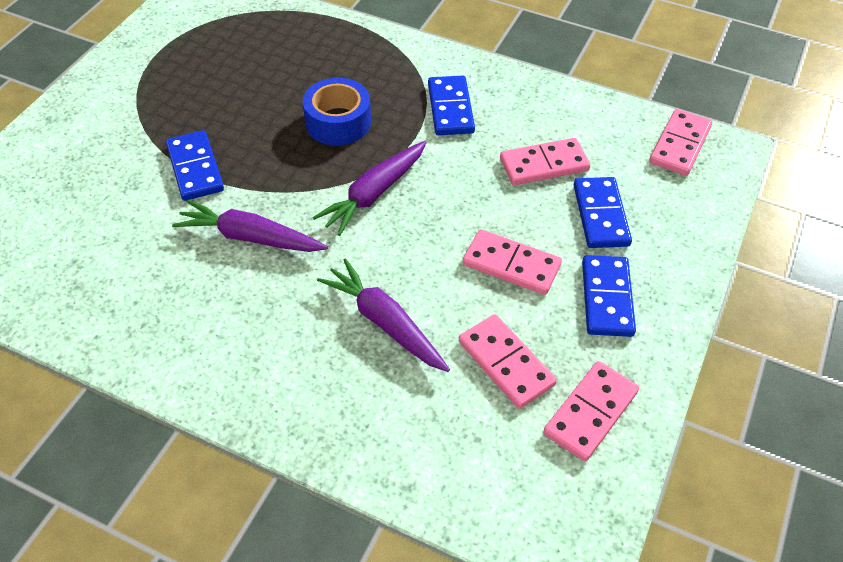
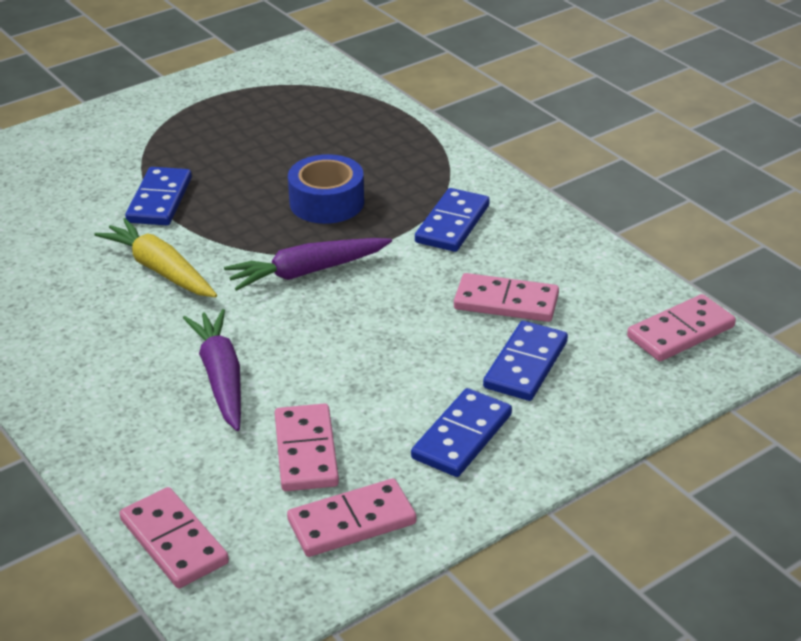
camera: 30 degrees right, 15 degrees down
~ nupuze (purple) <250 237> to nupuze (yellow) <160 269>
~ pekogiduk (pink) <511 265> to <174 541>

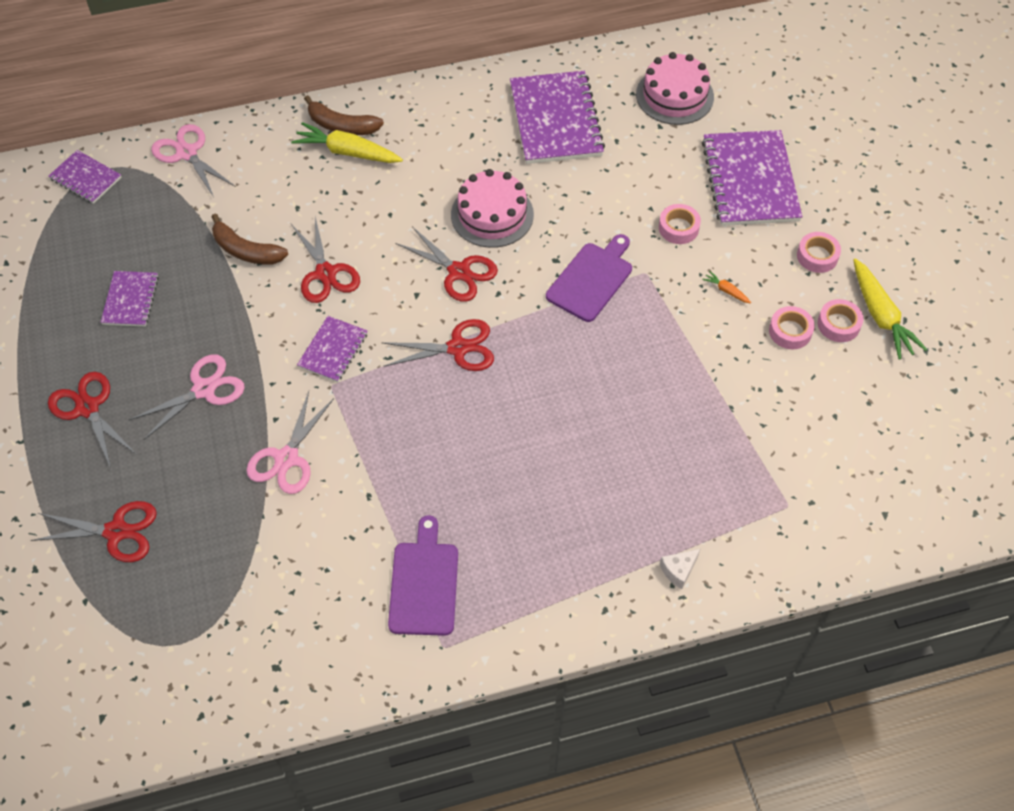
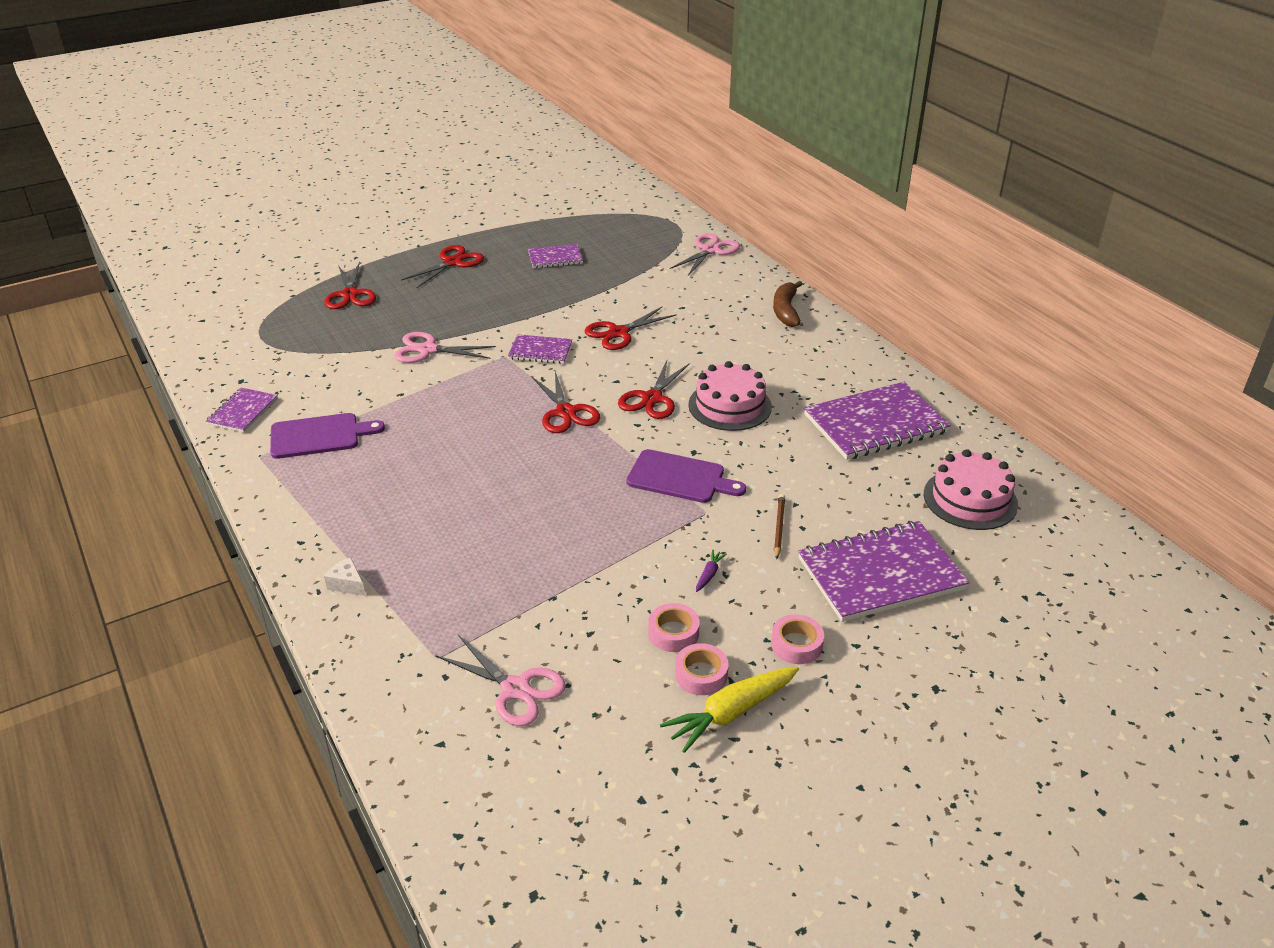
camera: 75 degrees right, 20 degrees down
~ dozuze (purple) <85 178> to <243 411>
~ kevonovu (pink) <204 389> to <515 689>
~ nupuze (orange) <726 290> to nupuze (purple) <709 574>
~ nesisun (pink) <678 228> to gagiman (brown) <779 527>
- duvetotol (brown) <246 251>
- nupuze (yellow) <347 152>

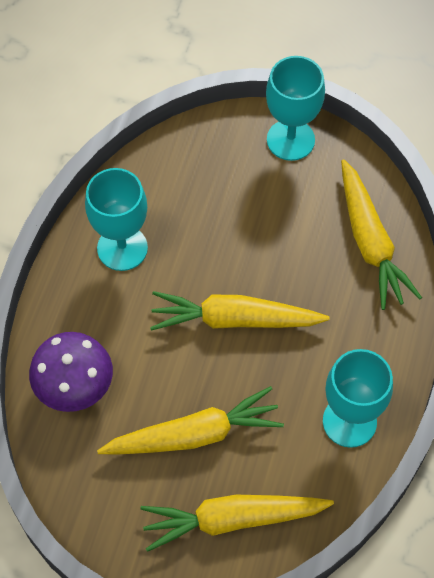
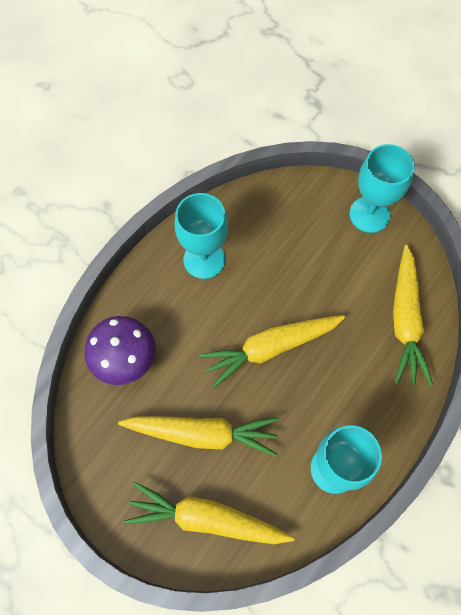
camera: 20 degrees right, 5 degrees up
~ nupuze (yellow) <234 319> = <270 348> 45 degrees counterclockwise

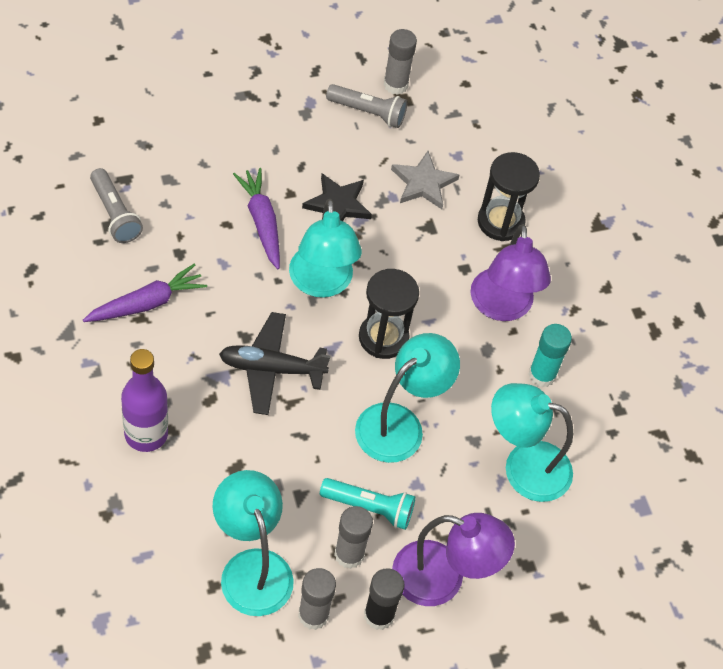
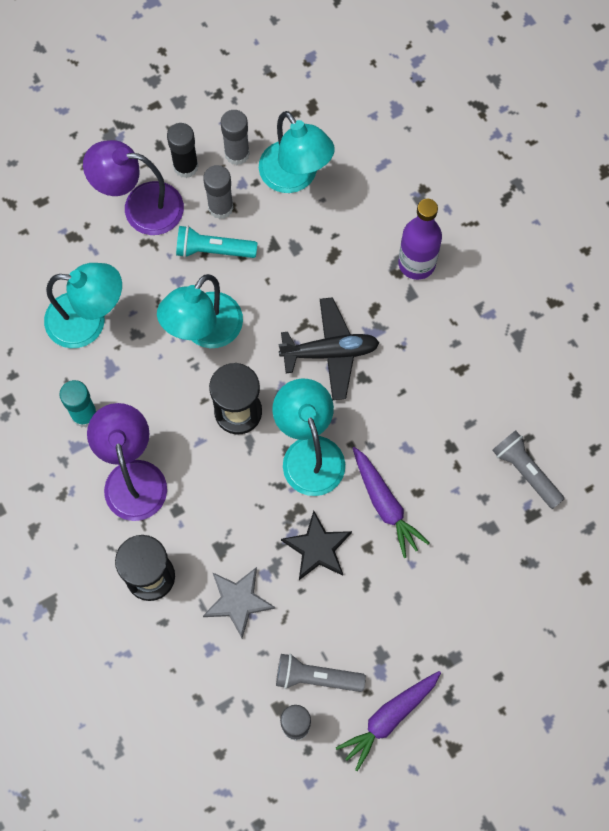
camera: 175 degrees right, 15 degrees up
~ nupuze (purple) <147 303> to <389 718>

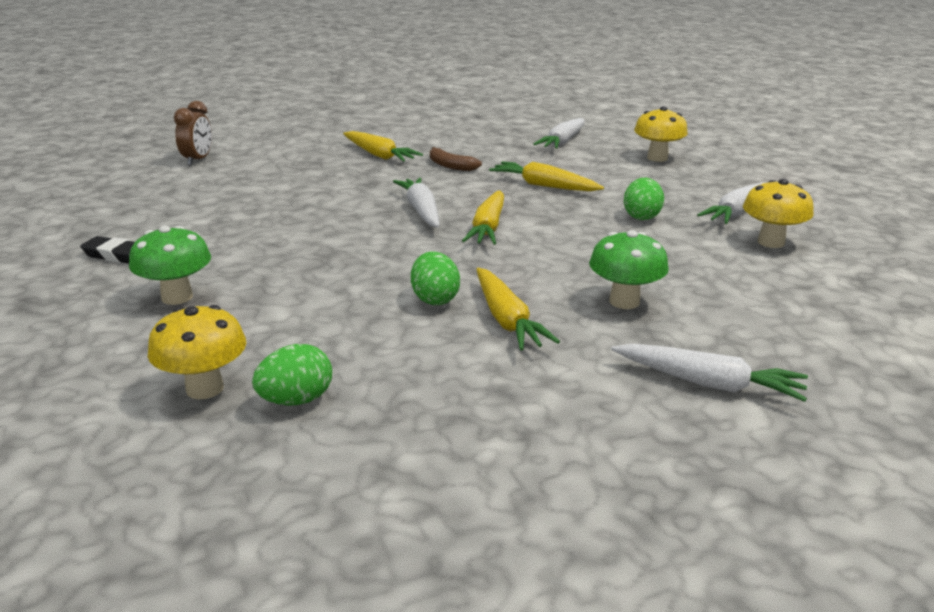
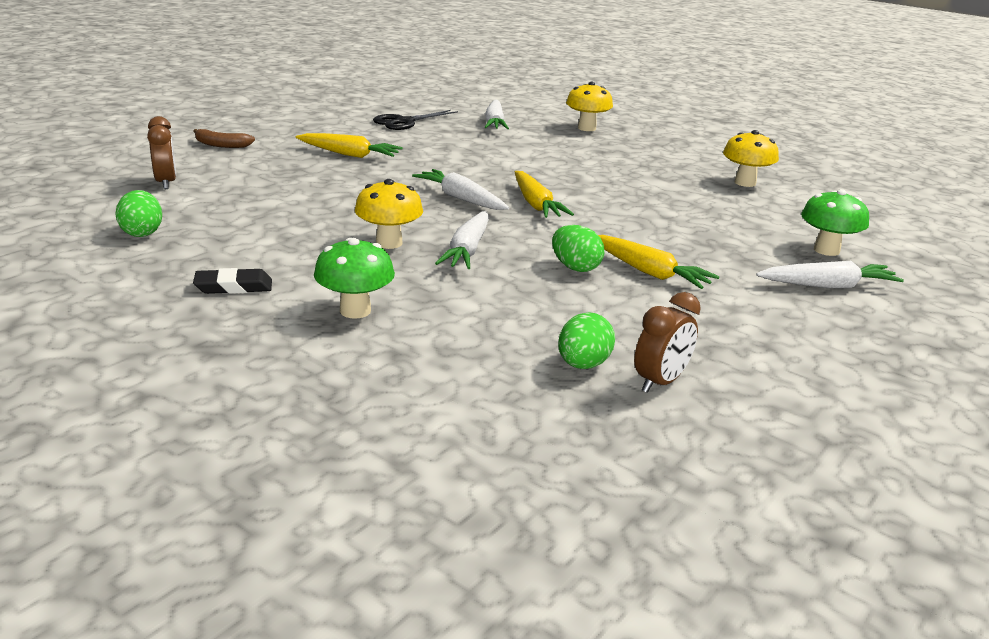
camera: 30 degrees left, 0 degrees up
~ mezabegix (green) <641 216> to <142 233>
~ duvetotol (brown) <450 166> to <221 145>
~ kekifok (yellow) <204 388> to <389 243>
+ kevonovu (black) <404 122>
~ nupuze (white) <736 212> to <467 250>
+ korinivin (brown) <660 382>
~ kekifok (green) <624 301> to <826 250>
- nupuze (yellow) <544 186>

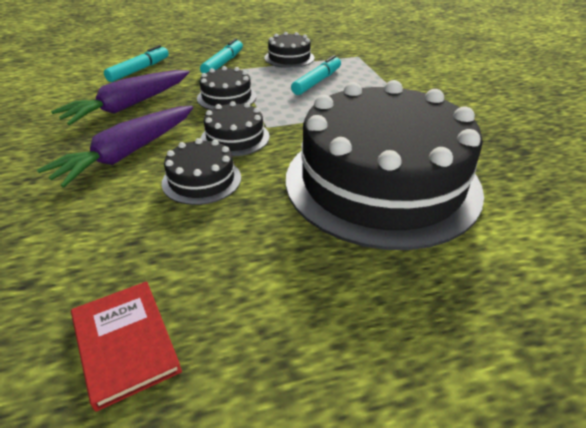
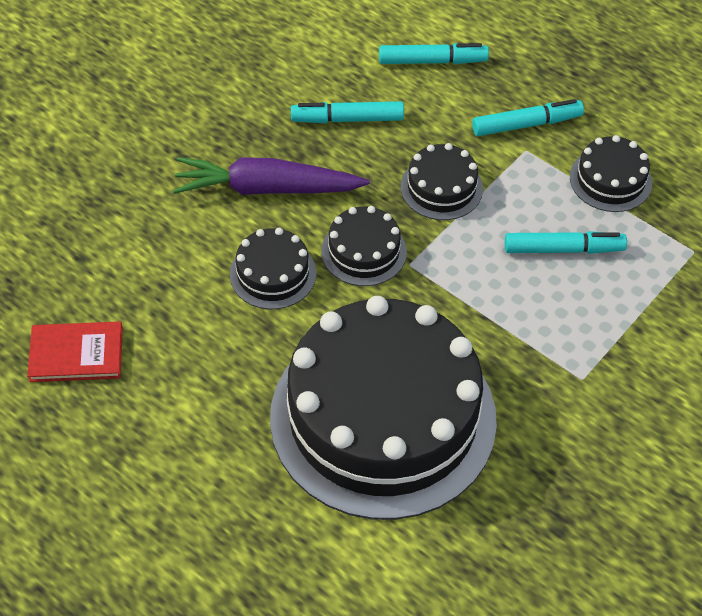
camera: 55 degrees right, 15 degrees up
~ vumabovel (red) <125 343> = <76 354> 60 degrees clockwise
~ nupuze (purple) <129 106> to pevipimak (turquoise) <347 119>

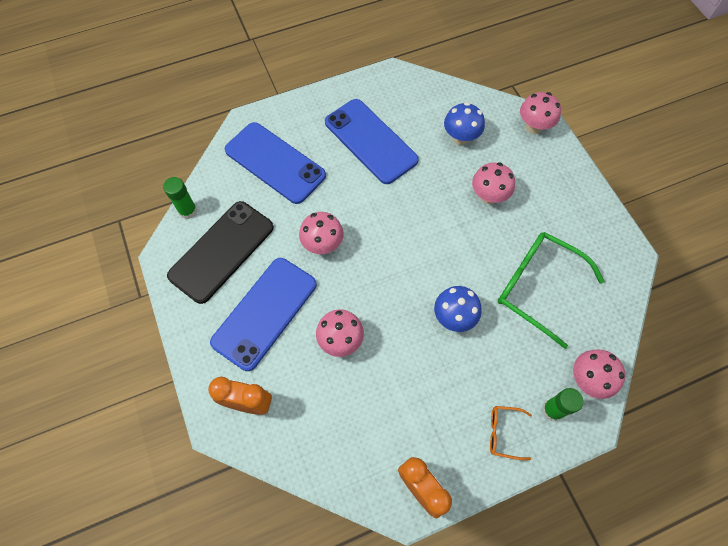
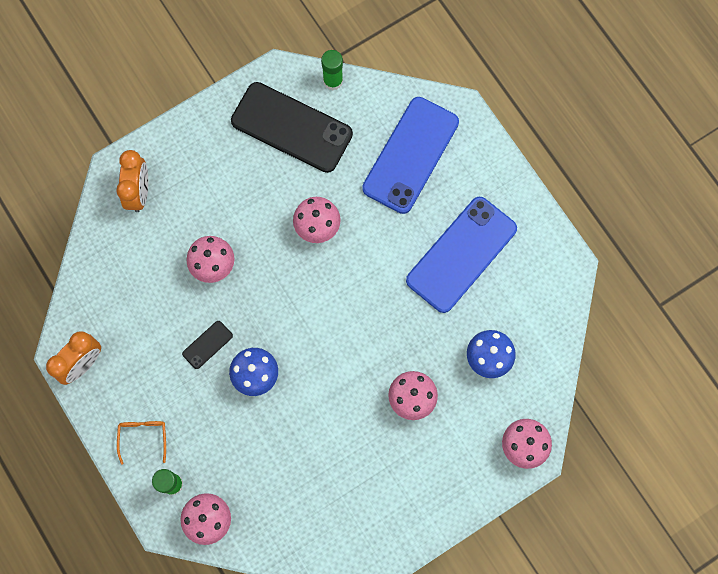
camera: 80 degrees right, 10 degrees up
+ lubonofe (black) <207 344>
- lubonofe (blue) <264 313>
- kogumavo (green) <537 287>

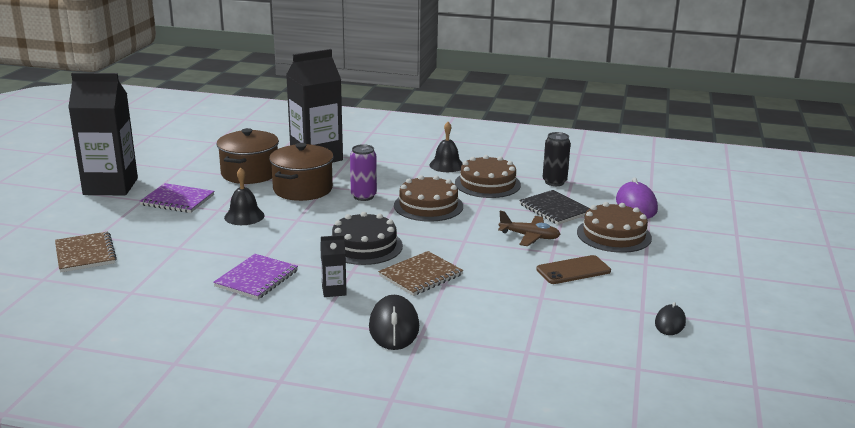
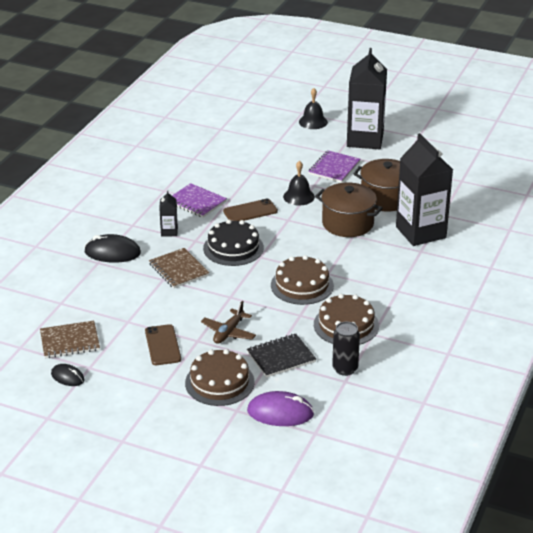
camera: 100 degrees right, 10 degrees up
~ dozuze (brown) <85 254> to <70 341>
+ lubonofe (brown) <250 211>
~ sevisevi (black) <446 165> to <313 122>
- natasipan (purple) <363 196>

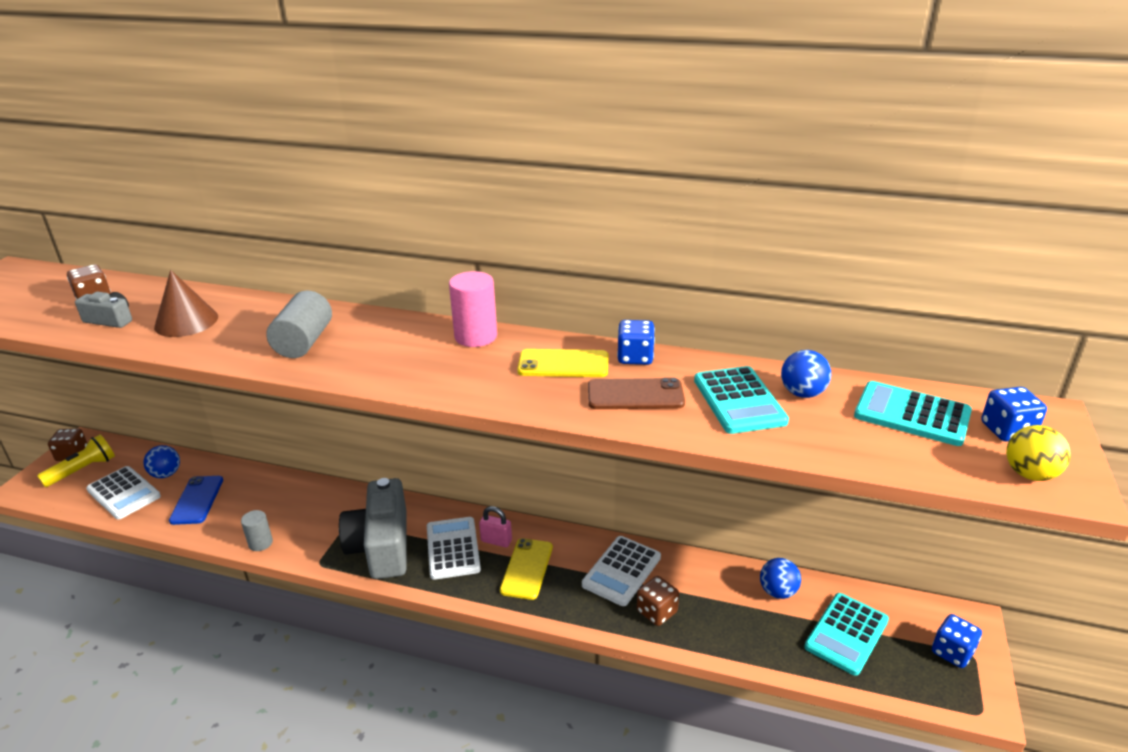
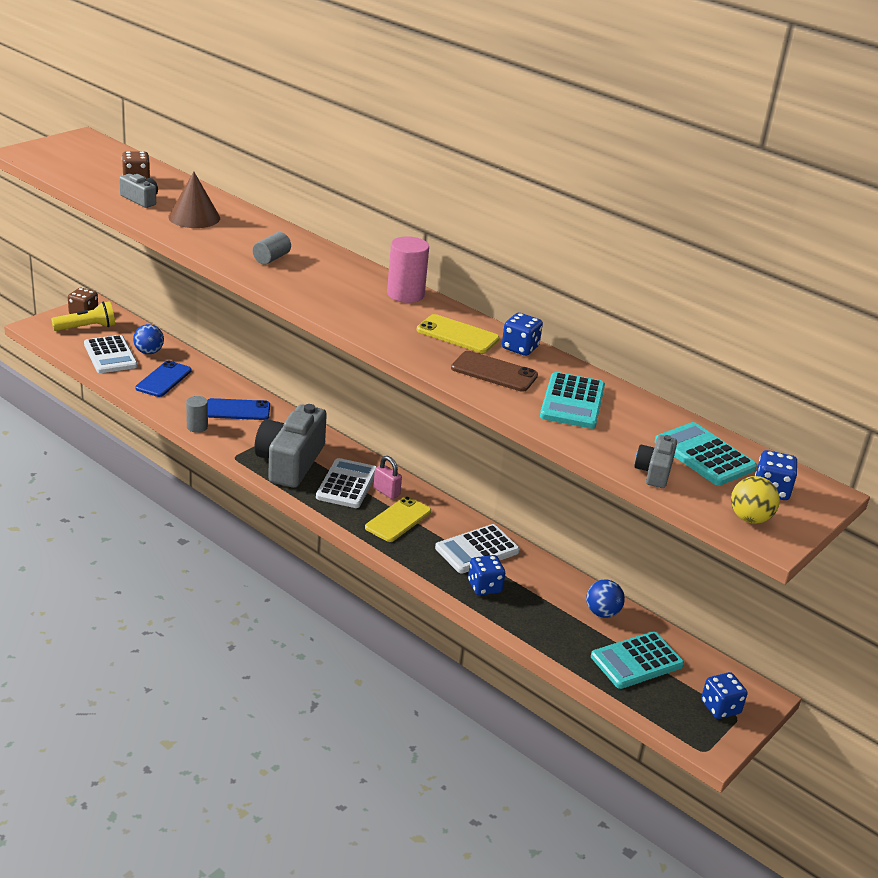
camera: 20 degrees right, 0 degrees up
+ lubonofe (blue) <237 410>
~ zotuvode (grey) <304 342> = <271 258> x0.63
~ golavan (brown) <657 612> to golavan (blue) <484 587>
+ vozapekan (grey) <654 472>
- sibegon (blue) <802 393>

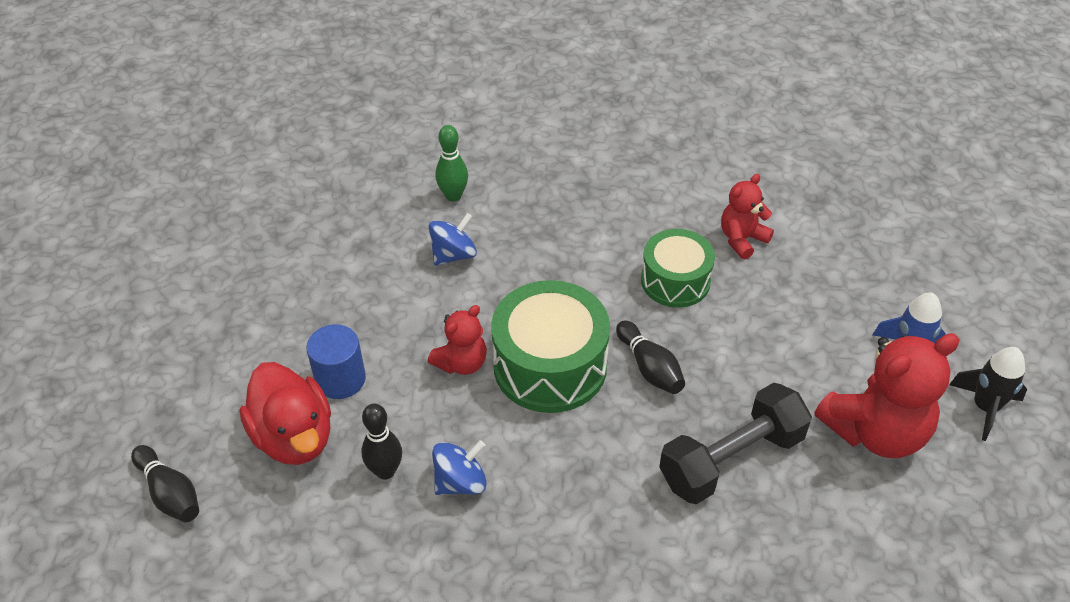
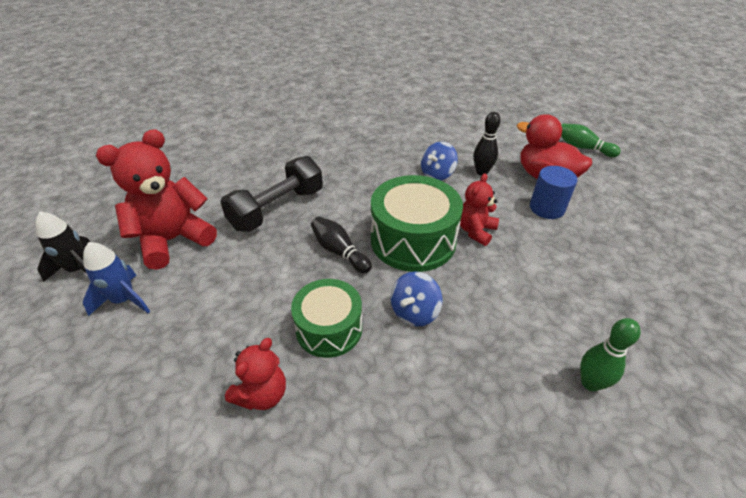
camera: 165 degrees right, 5 degrees down
~ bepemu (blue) <453 255> to <414 312>
~ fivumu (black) <170 493> to fivumu (green) <583 148>

